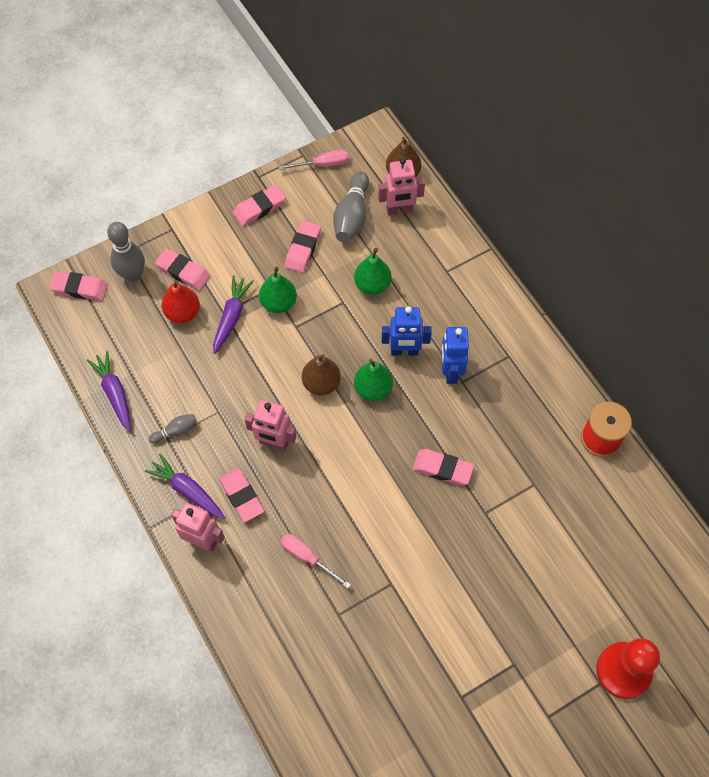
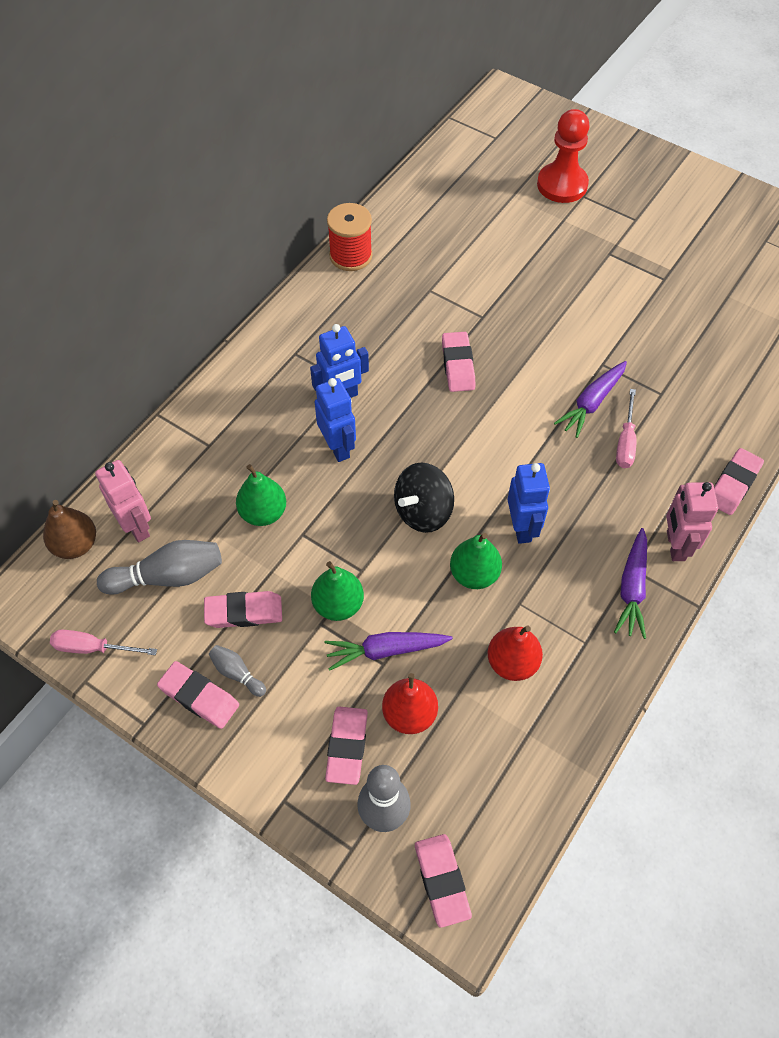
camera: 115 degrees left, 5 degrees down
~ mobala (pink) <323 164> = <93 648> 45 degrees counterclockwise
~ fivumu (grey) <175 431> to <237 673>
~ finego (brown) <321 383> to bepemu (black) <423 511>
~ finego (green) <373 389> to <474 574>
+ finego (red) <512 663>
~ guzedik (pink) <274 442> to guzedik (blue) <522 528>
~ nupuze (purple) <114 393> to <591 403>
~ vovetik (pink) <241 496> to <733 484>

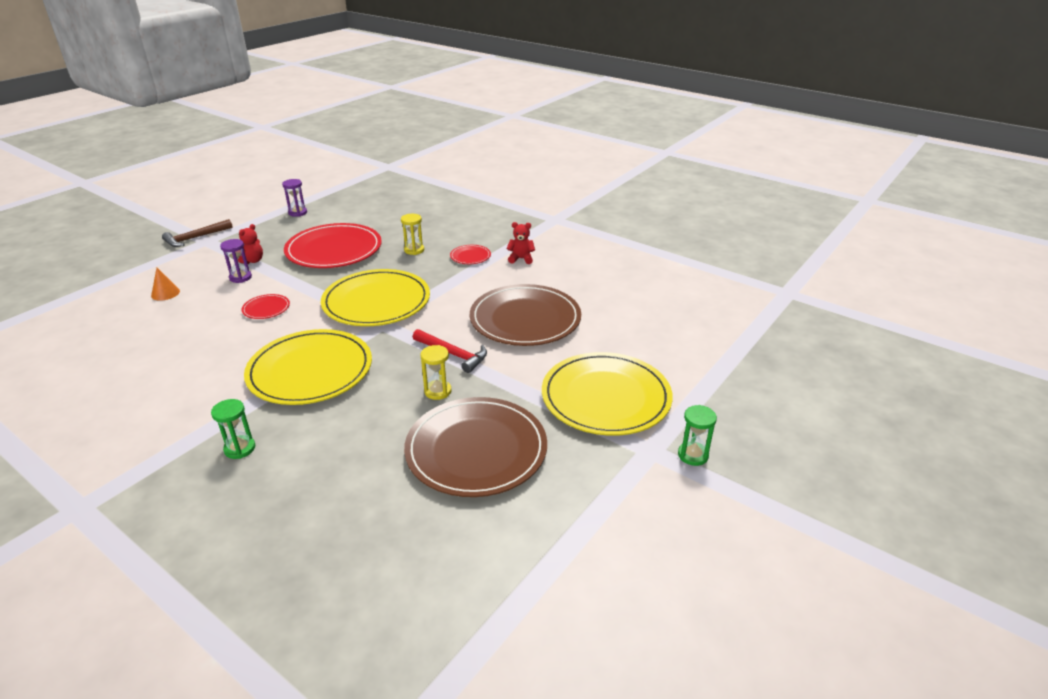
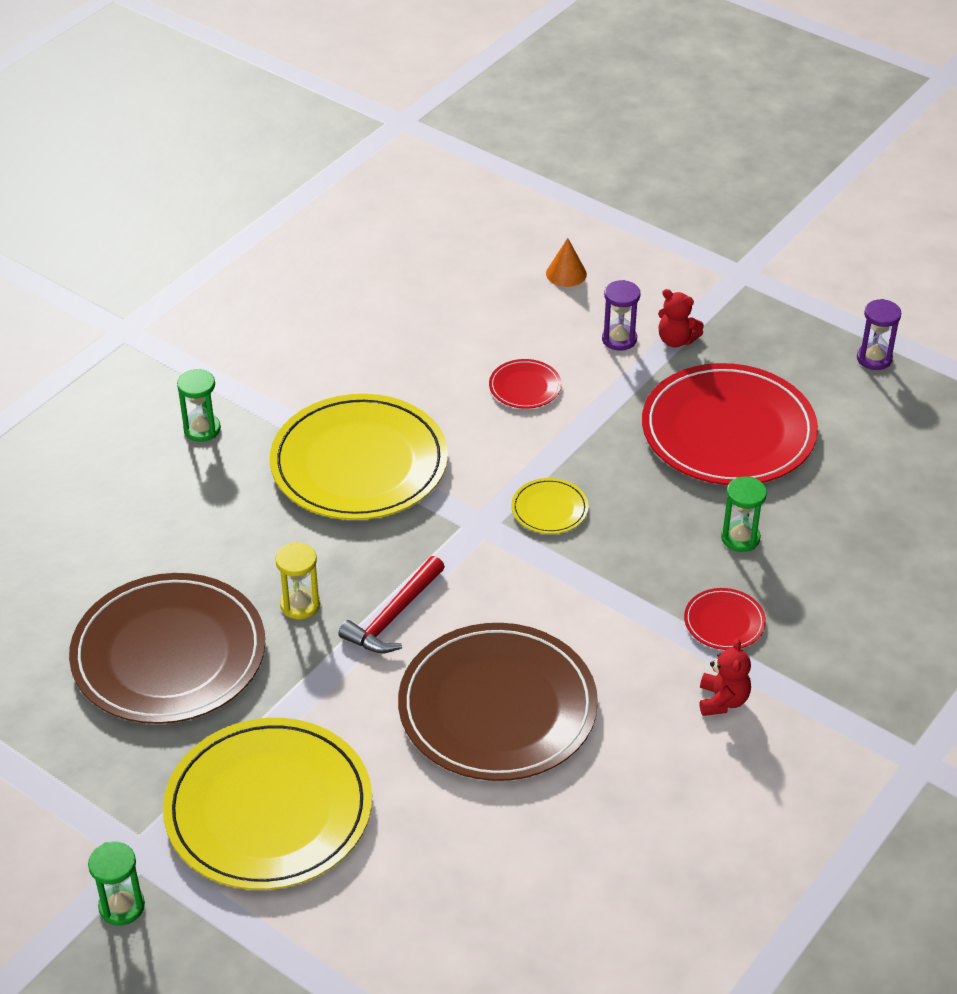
camera: 90 degrees right, 10 degrees up
~ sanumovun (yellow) <376 302> = <549 509> x0.42
~ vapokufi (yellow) <414 250> to vapokufi (green) <740 538>
- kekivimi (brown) <195 238>

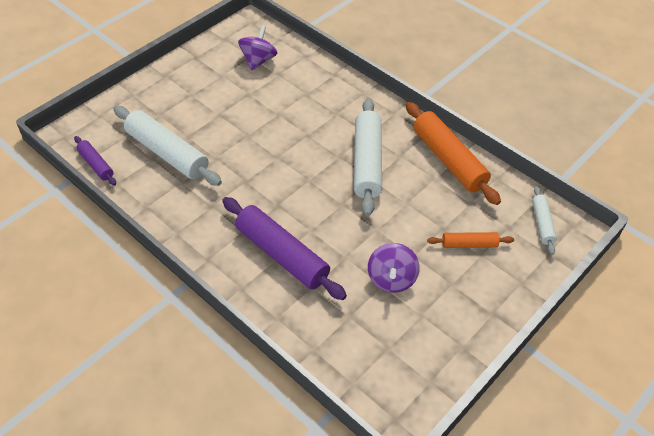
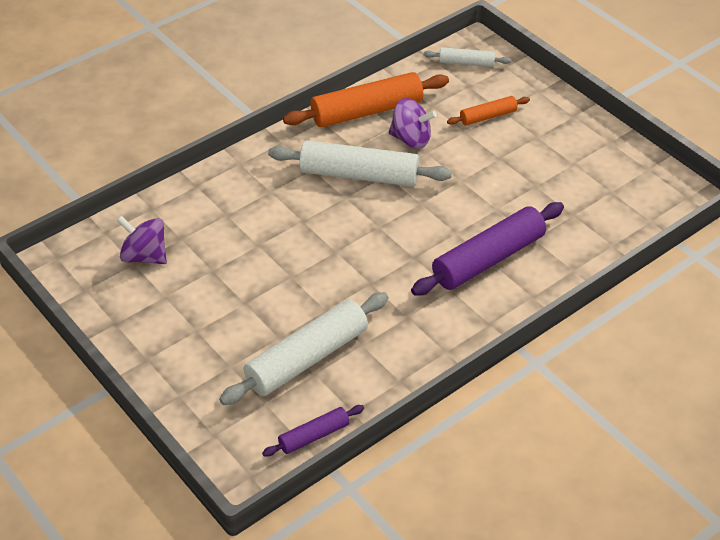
camera: 80 degrees left, 5 degrees down
~ bepemu (purple) <391 279> to <411 139>
~ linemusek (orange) <469 244> = <488 116> 60 degrees clockwise

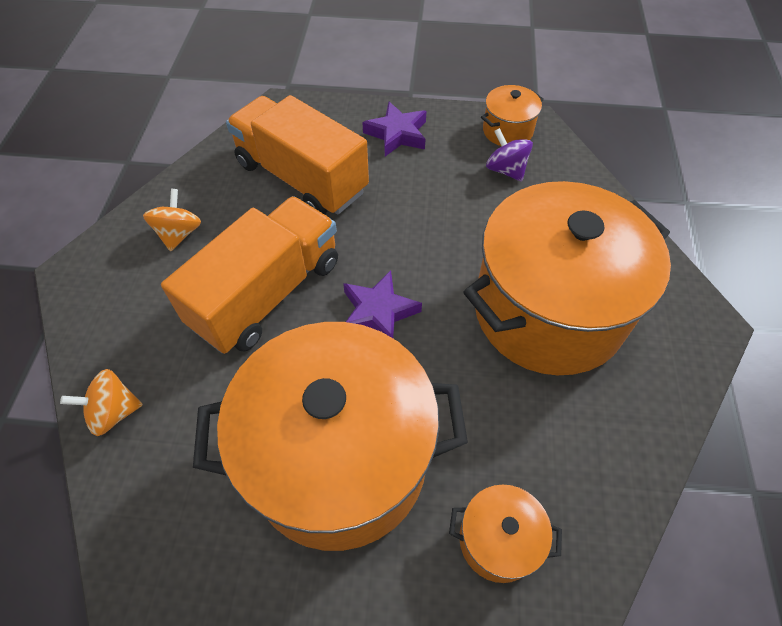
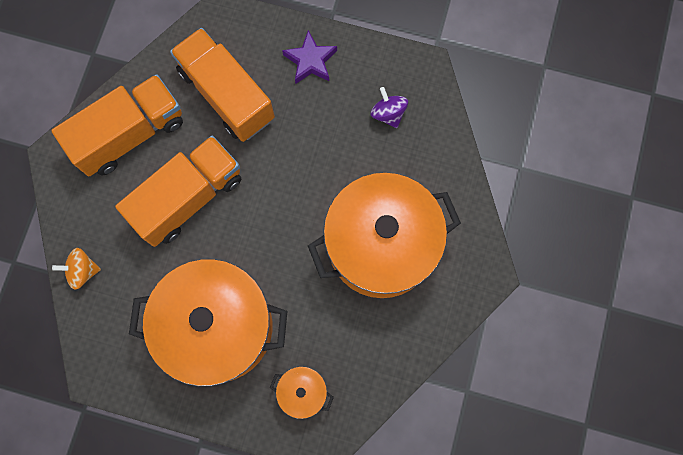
camera: 10 degrees right, 20 degrees up
~ bepemu (orange) <179 234> to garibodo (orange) <130 134>
- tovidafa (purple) <378 312>
- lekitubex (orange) <507 131>

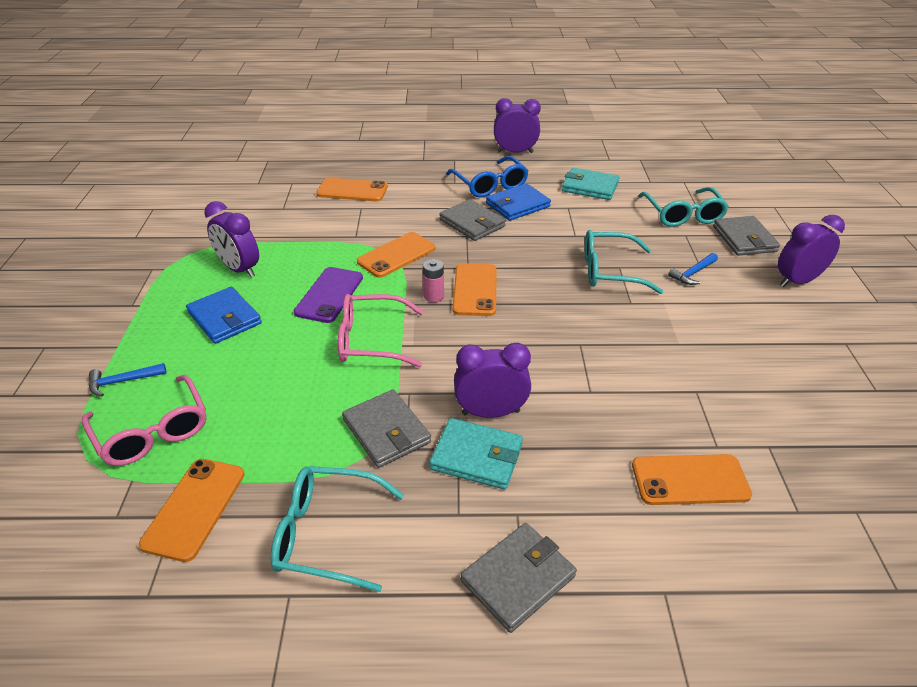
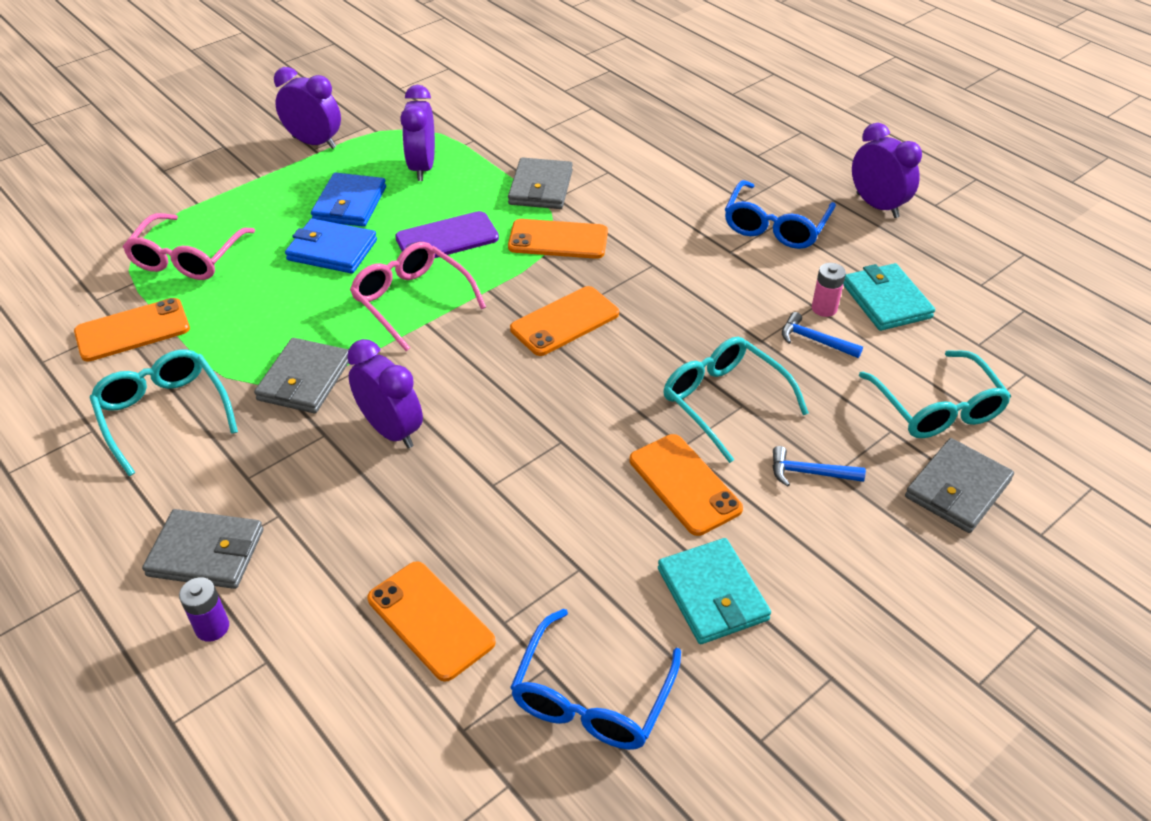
camera: 50 degrees right, 5 degrees up
+ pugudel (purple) <212 627>
~ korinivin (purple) <797 281> to <314 142>
~ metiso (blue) <517 205> to <332 250>
~ metiso (grey) <472 223> to <540 187>
+ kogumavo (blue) <591 697>
~ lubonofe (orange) <352 190> to <684 484>
~ metiso (turquoise) <476 456> to <712 594>
~ kekivimi (blue) <122 381> to <814 340>
~ pugudel (pink) <434 296> to <824 308>
~ kogumavo (turquoise) <683 215> = <937 408> 60 degrees counterclockwise

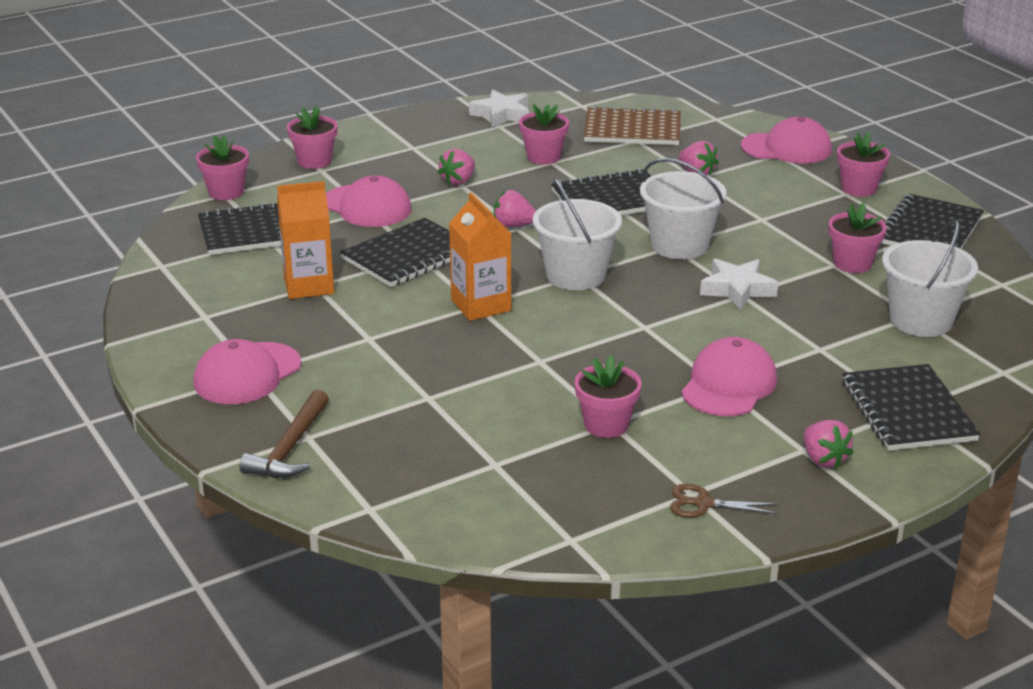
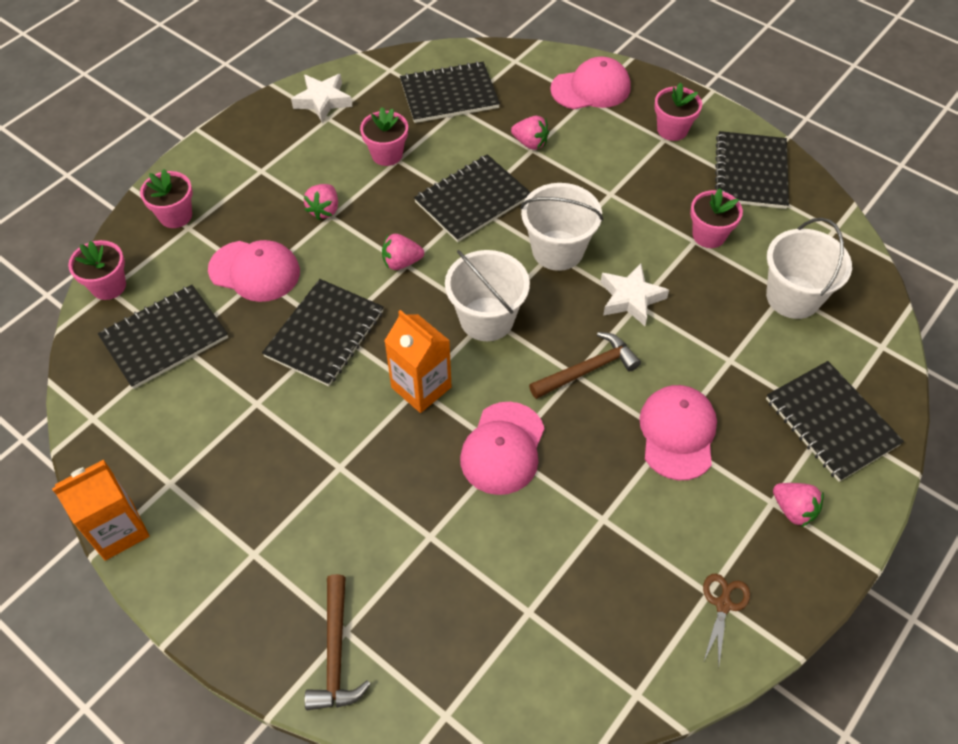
camera: 20 degrees left, 25 degrees up
~ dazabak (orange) <309 285> to <118 530>
~ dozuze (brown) <632 130> to dozuze (black) <449 95>
~ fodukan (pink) <247 374> to <503 448>
+ kekivimi (brown) <588 369>
~ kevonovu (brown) <703 504> = <723 604> 120 degrees clockwise
- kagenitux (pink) <606 425>

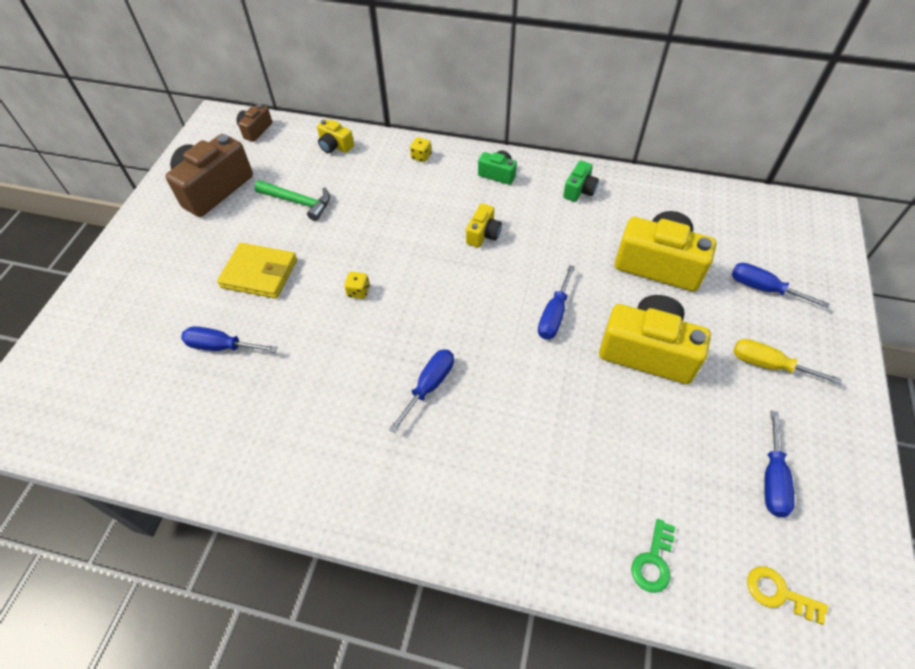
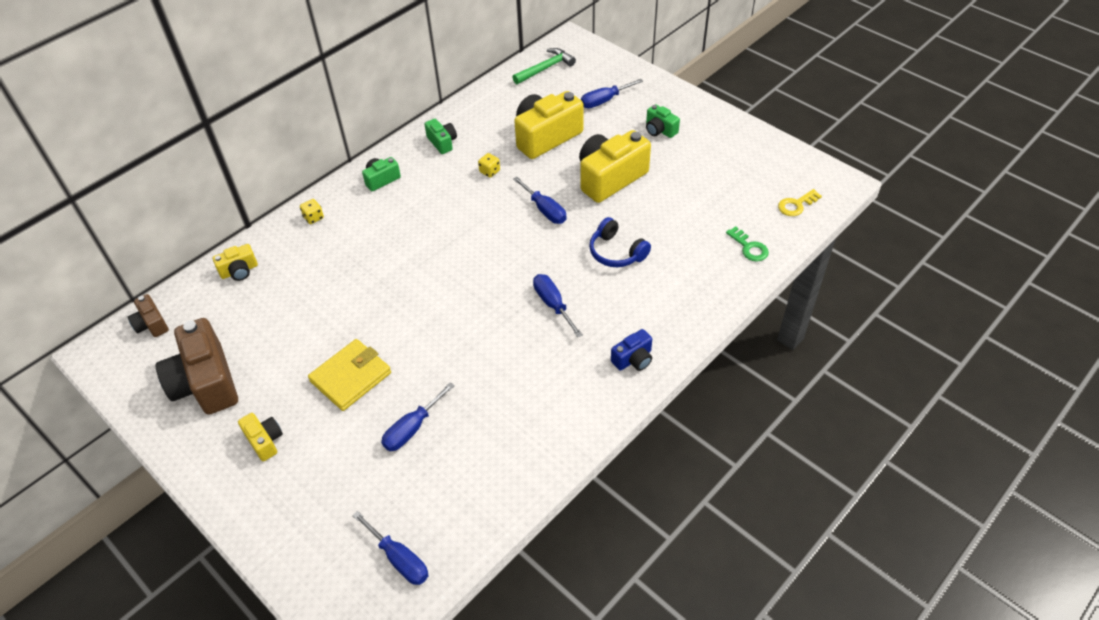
camera: 60 degrees left, 5 degrees down
~ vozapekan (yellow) <483 234> to <265 441>
~ mobala (blue) <772 479> to <399 559>
~ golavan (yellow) <358 291> to <489 171>
~ kekivimi (green) <298 202> to <546 68>
+ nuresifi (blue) <616 252>
+ vozapekan (blue) <633 359>
~ mobala (yellow) <768 365> to vozapekan (green) <660 130>

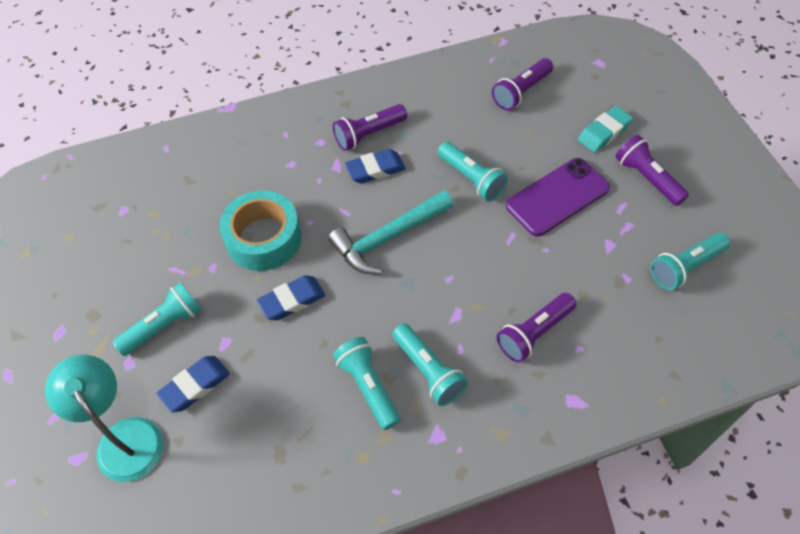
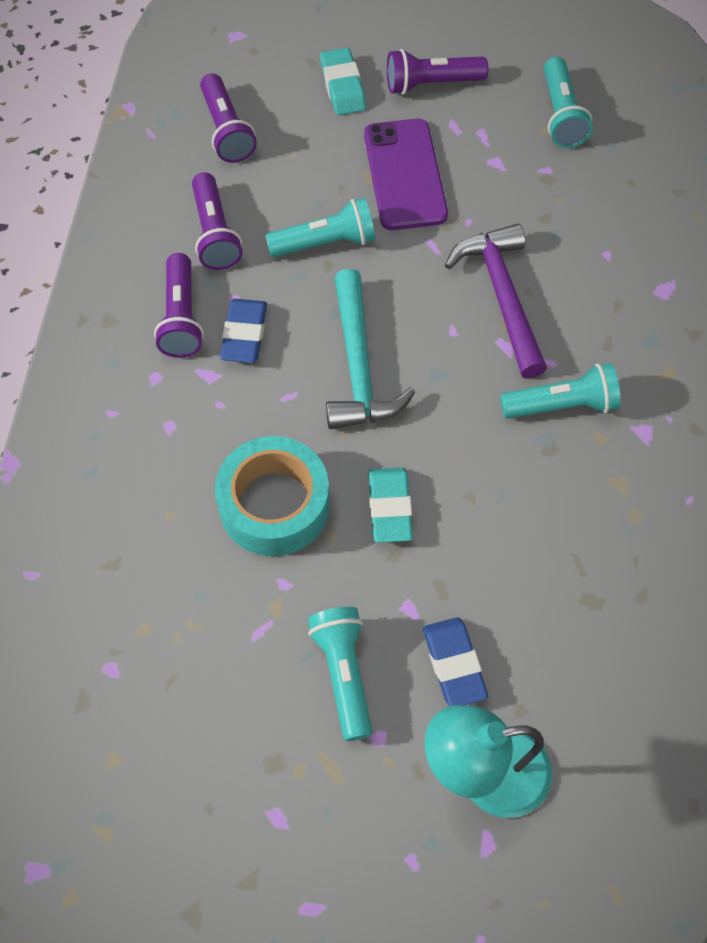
camera: 65 degrees left, 5 degrees up
~ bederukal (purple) <534 333> to <215 233>
~ vovetik (blue) <292 300> to vovetik (turquoise) <390 508>
+ kekivimi (purple) <502 297>
- bederukal (turquoise) <368 387>

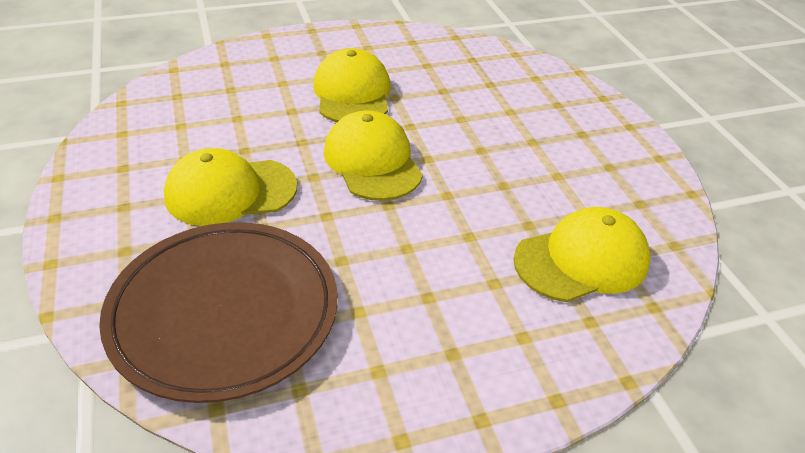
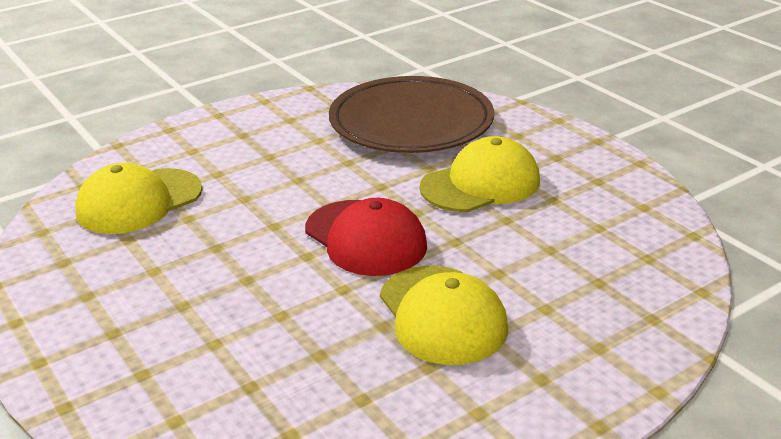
camera: 165 degrees right, 10 degrees down
~ fodukan (yellow) <372 161> to fodukan (red) <365 238>

